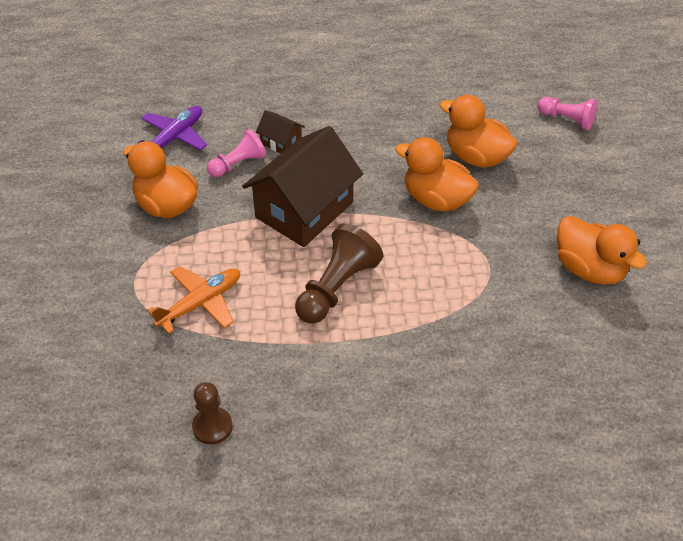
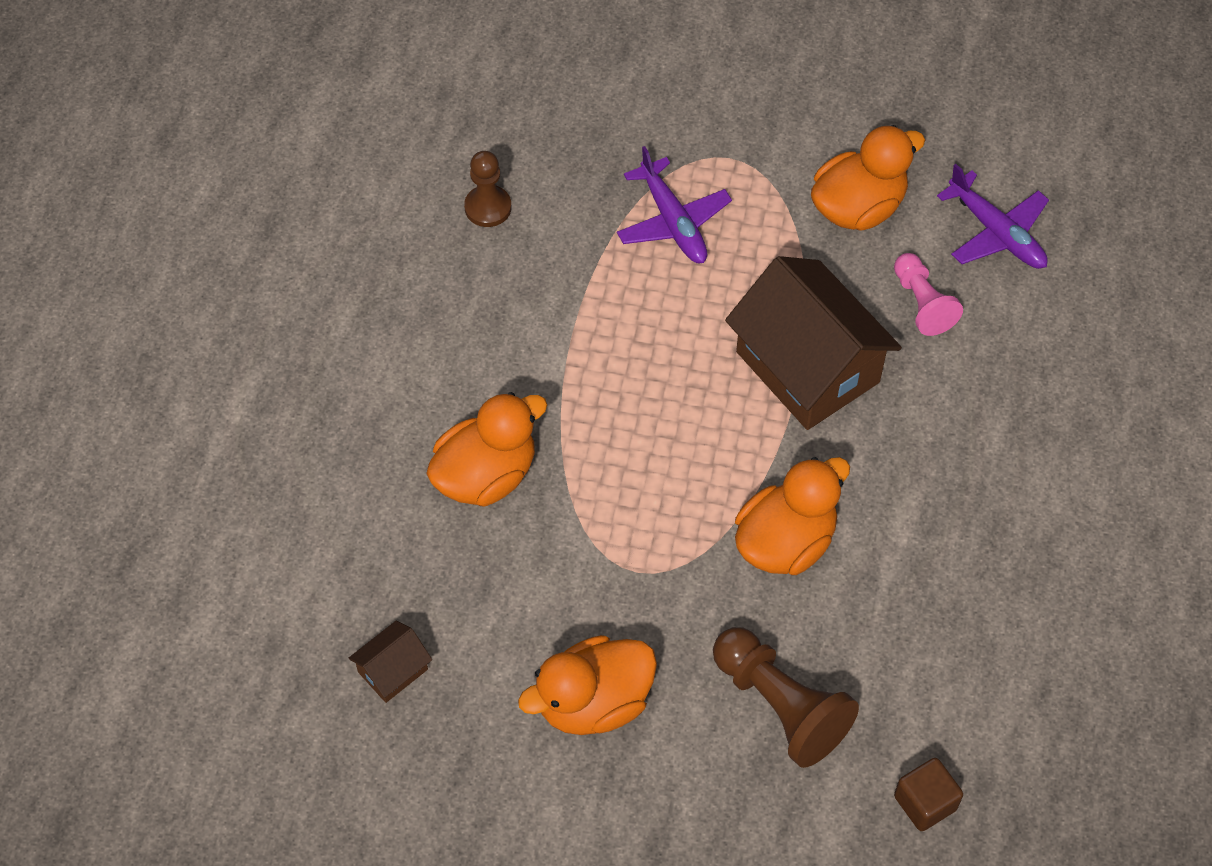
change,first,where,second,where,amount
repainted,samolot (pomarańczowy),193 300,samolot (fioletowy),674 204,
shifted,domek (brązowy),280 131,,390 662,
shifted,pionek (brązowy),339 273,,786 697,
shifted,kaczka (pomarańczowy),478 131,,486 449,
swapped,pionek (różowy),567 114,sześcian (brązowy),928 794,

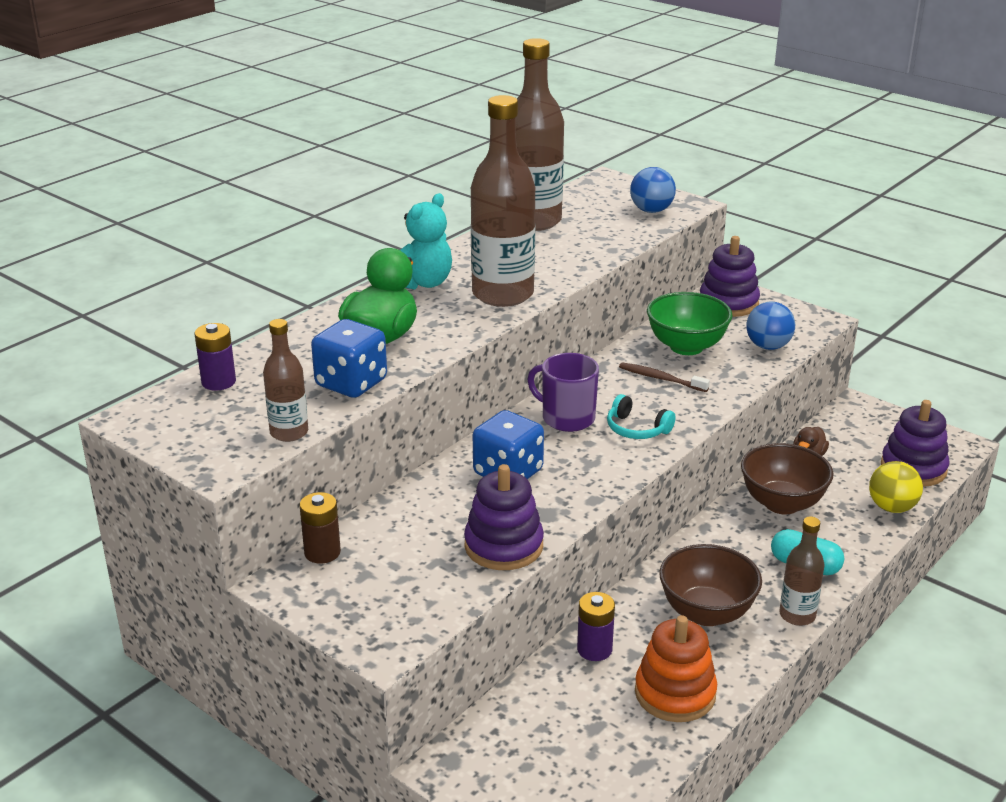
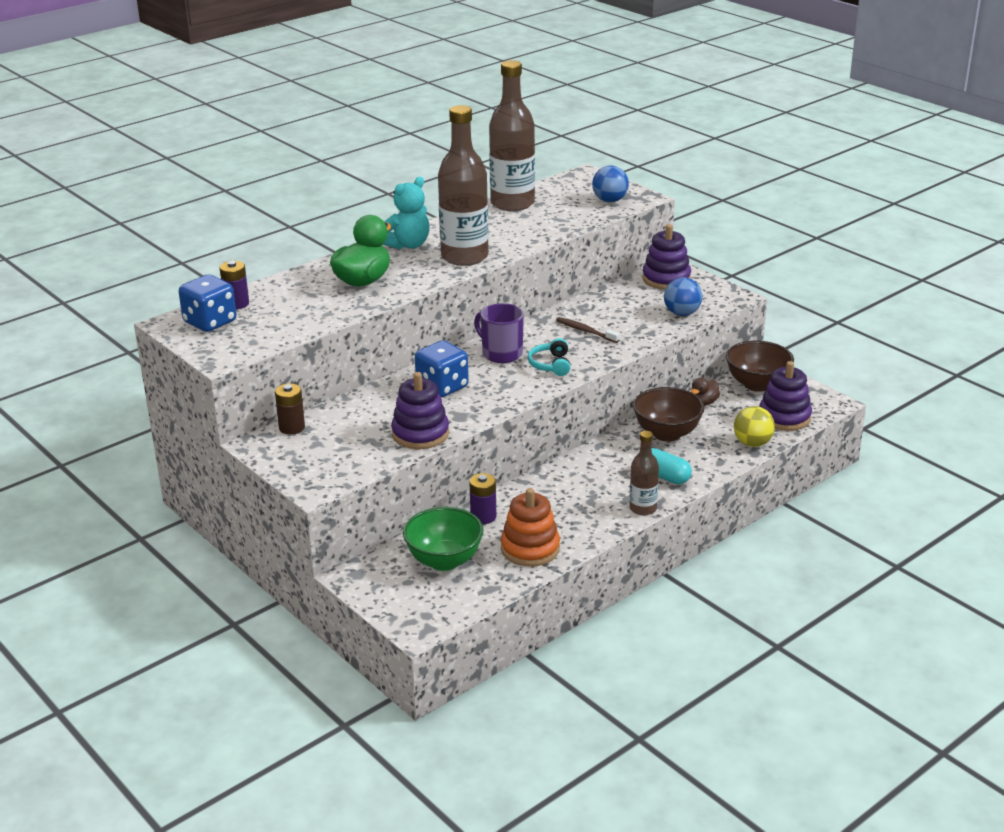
change,first,where,second,where,amount
gone,butelka (brązowy),285 380,,,
shifted,kostka do gry (niebieski),349 358,,207 303,
rotated,słuchawki (turkusowy),641 416,,549 357,45 degrees clockwise
shifted,miska (zielony),690 323,,443 539,
shifted,miska (brązowy),710 585,,760 366,

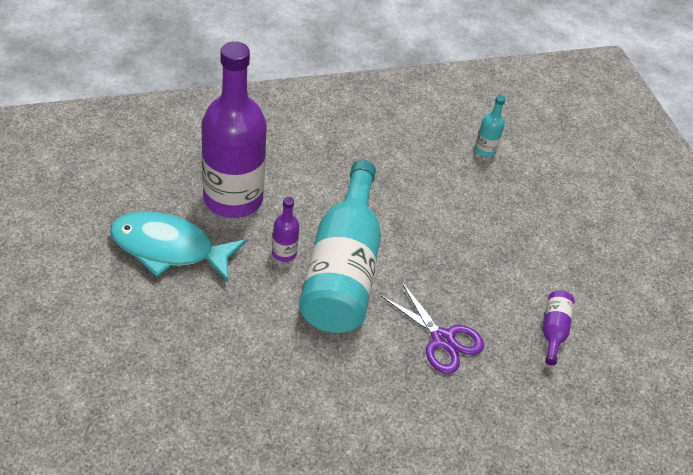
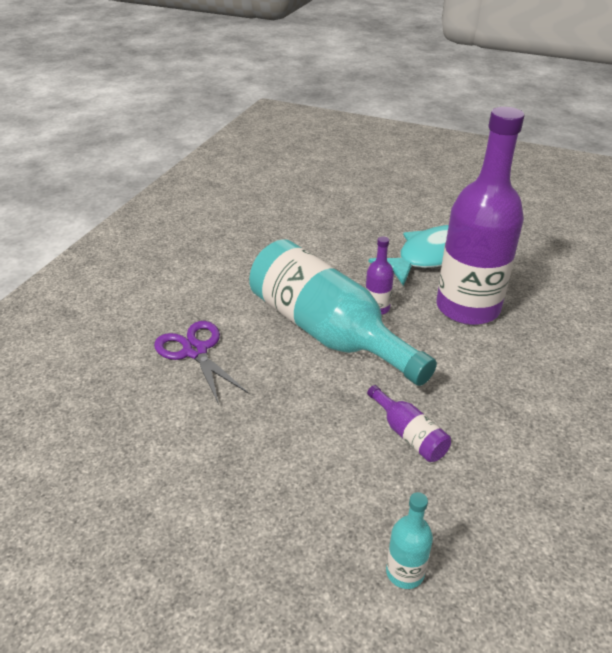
change,first,where,second,where,amount
rotated,nożyczki (fioletowy),432 327,,201 363,60 degrees clockwise
shifted,butelka (fioletowy),558 328,,409 423,

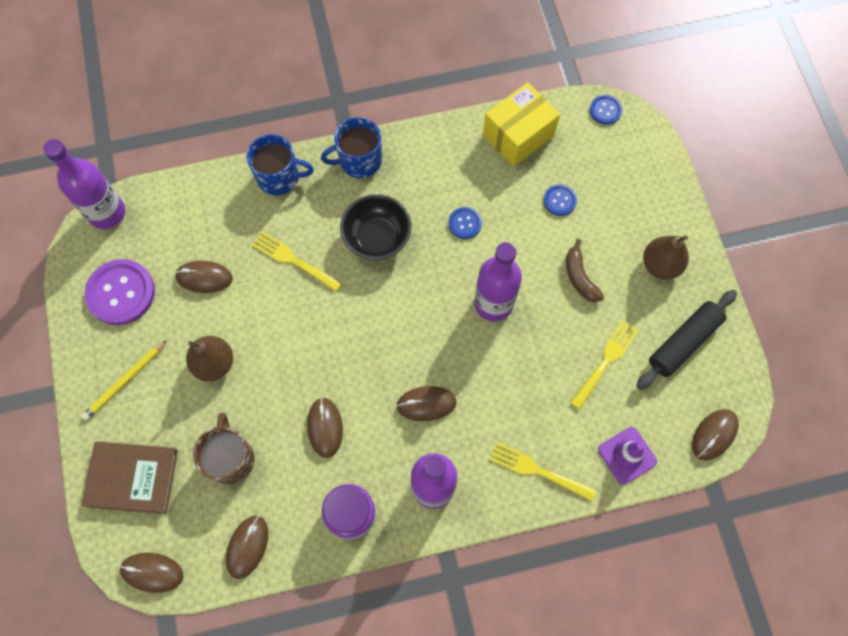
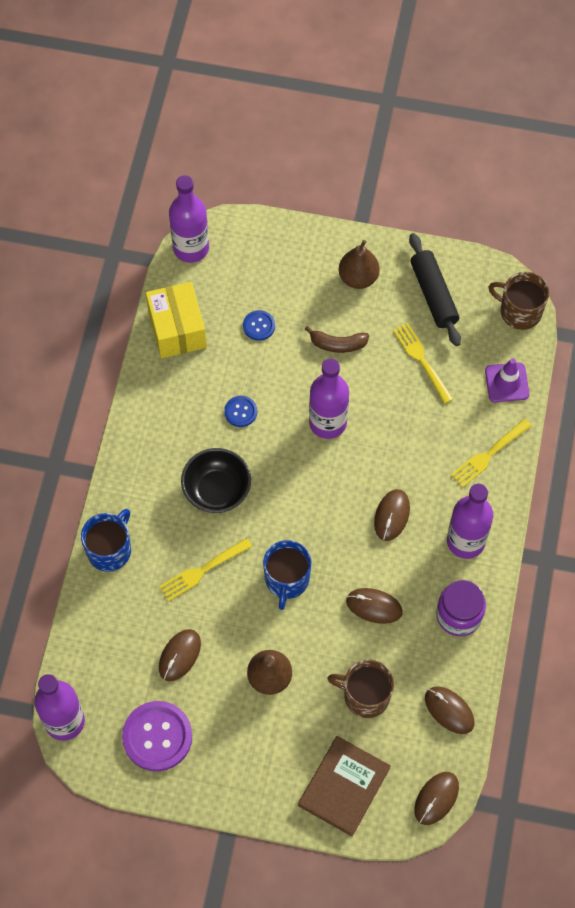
change,first,where,second,where,amount
gone,ołówek (żółty),124 380,,,
shifted,kubek (niebieski),351 147,,287 575,
swapped,guzik (niebieski),606 110,butelka (fioletowy),189 219,
swapped,myszka (brązowy),715 434,kubek (brązowy),519 301,

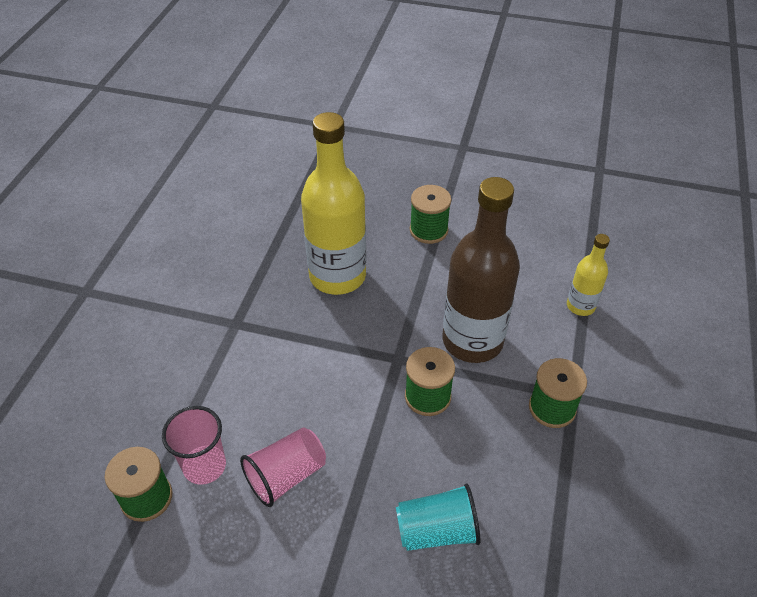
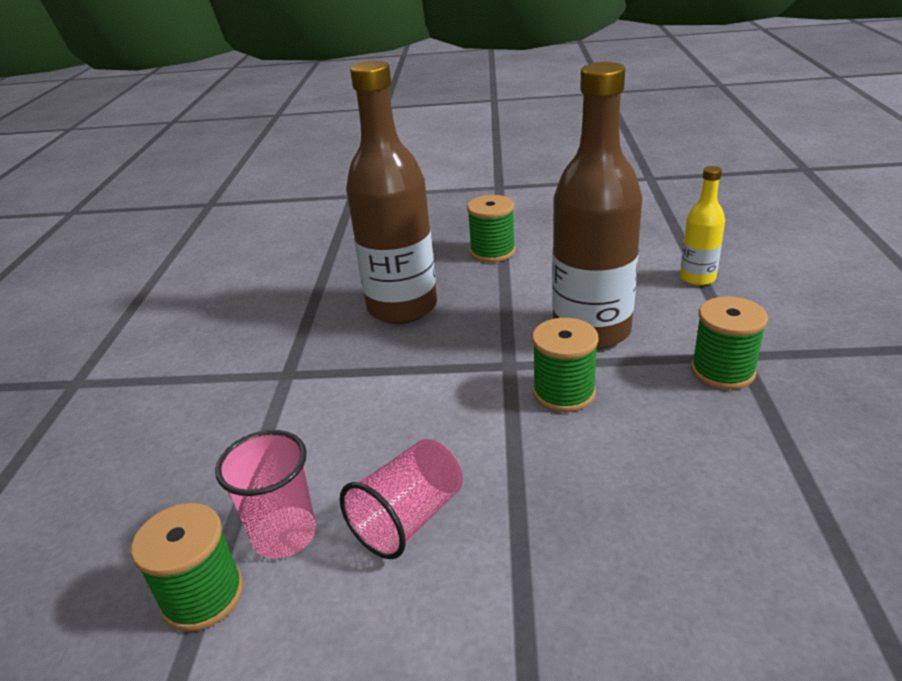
change,first,where,second,where,amount
repainted,butelka (żółty),333 203,butelka (brązowy),391 192,
gone,szklanka (turkusowy),438 517,,,

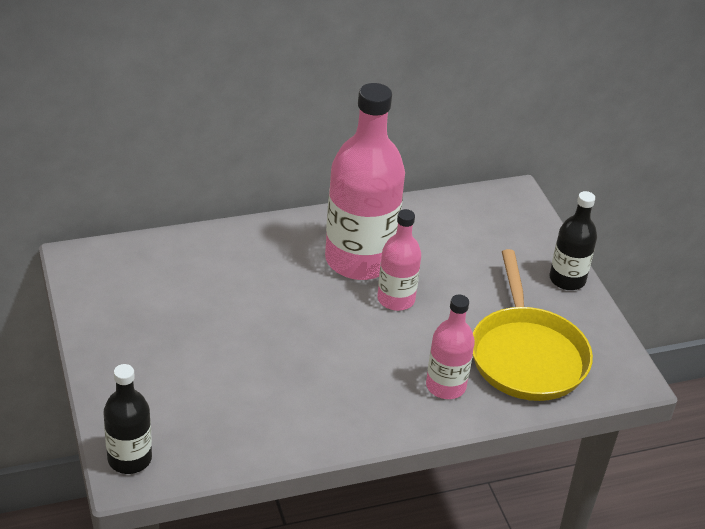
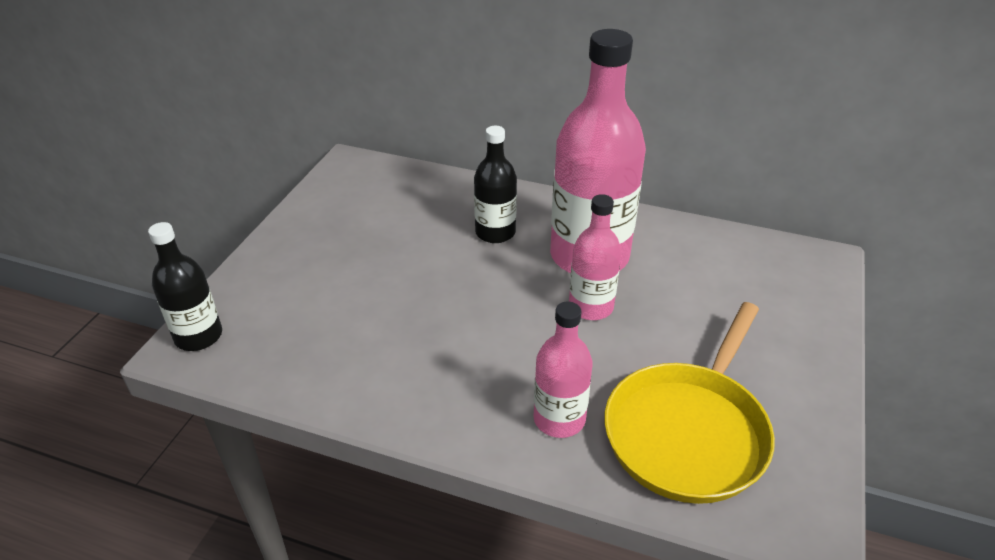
change,first,where,second,where,amount
shifted,butelka (czarny),573 240,,495 184,

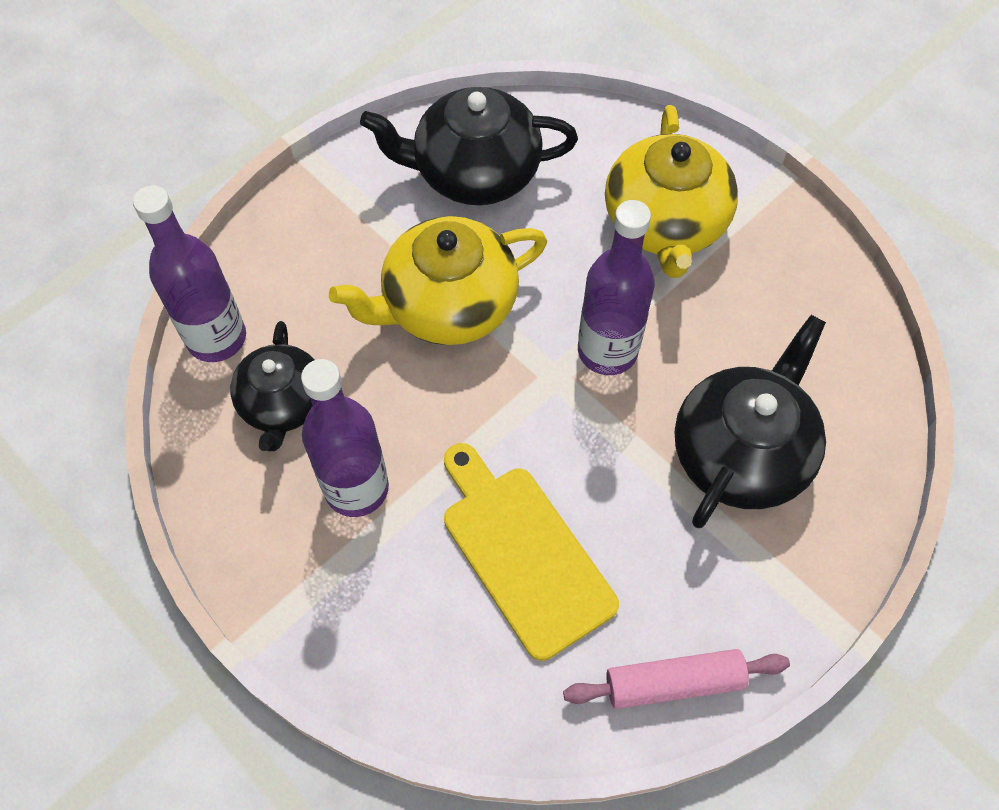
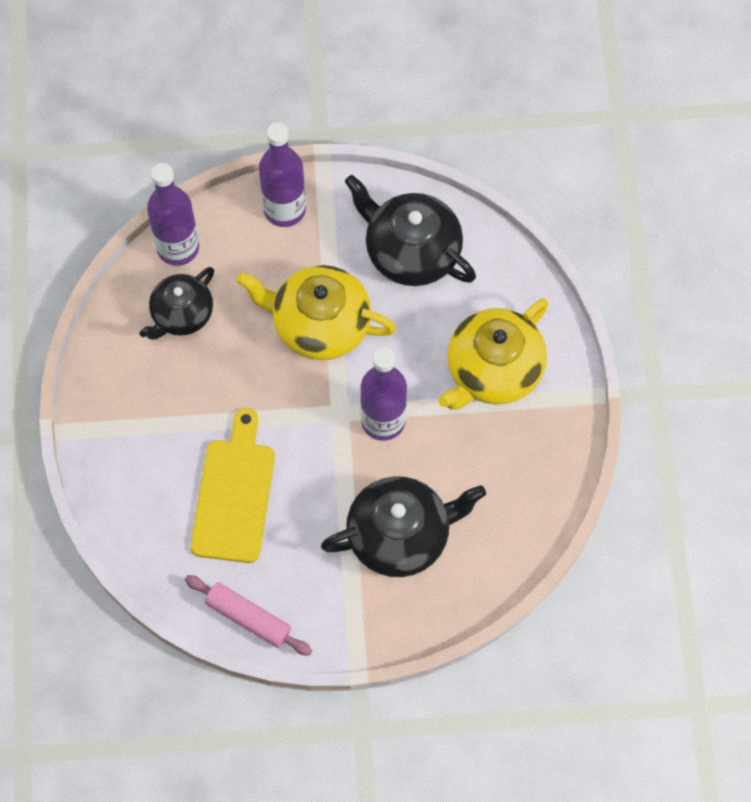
change,first,where,second,where,amount
shifted,butelka (fioletowy),345 438,,282 174,

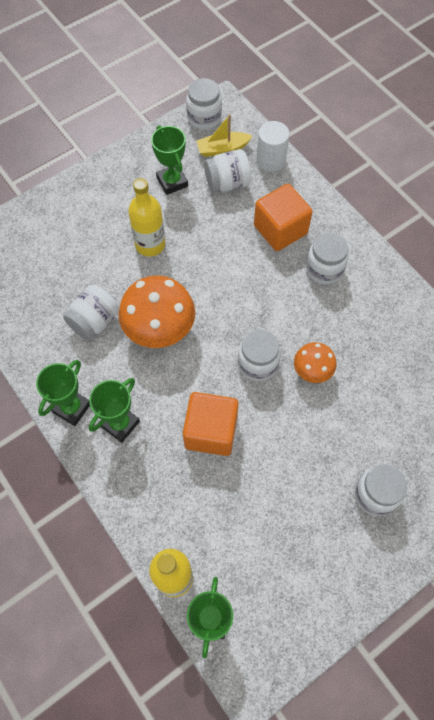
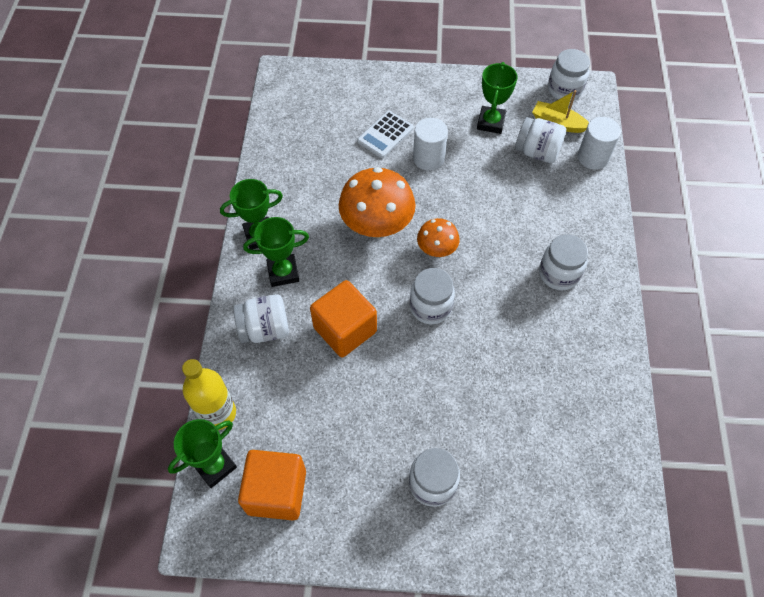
change,first,where,second,where,amount
shifted,słoik (biały),91 312,,261 318,
swapped,butelka (żółty),146 217,walec (biały),430 144,
shifted,sześcian (pomarańczowy),283 217,,272 485,
shifted,grzyb (pomarańczowy),315 362,,438 237,
new,,,kalkulator (biały),385 134,

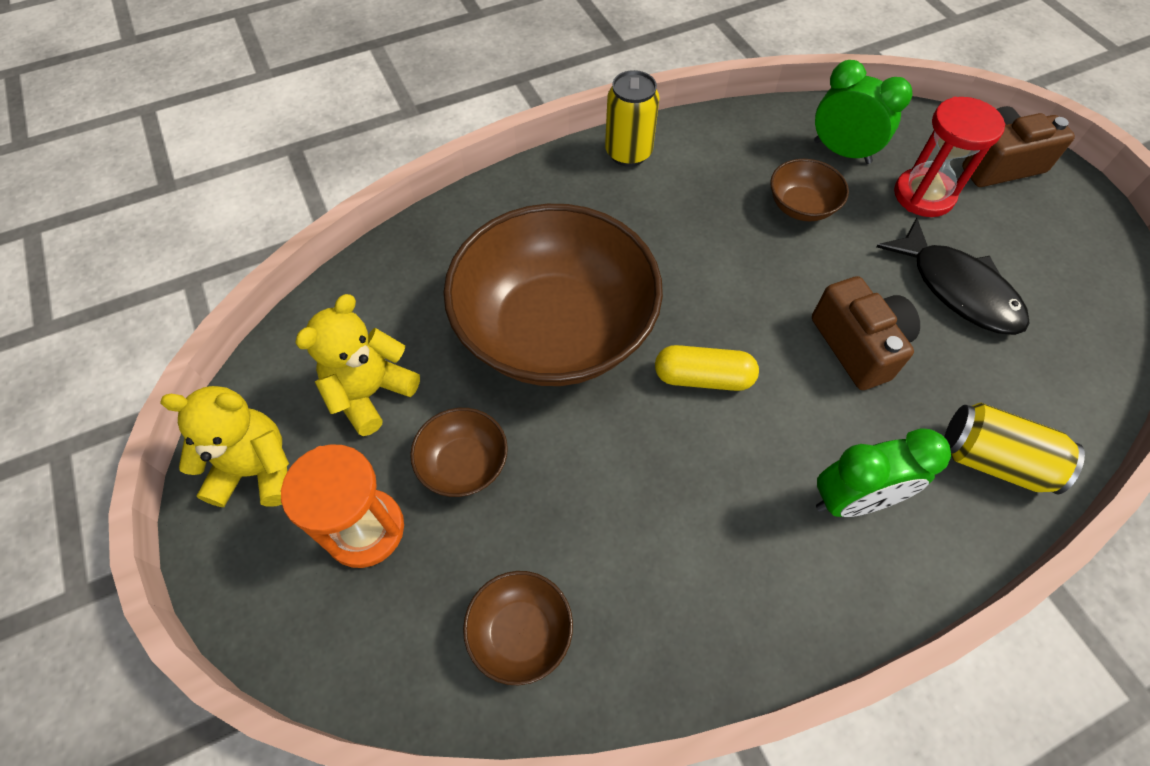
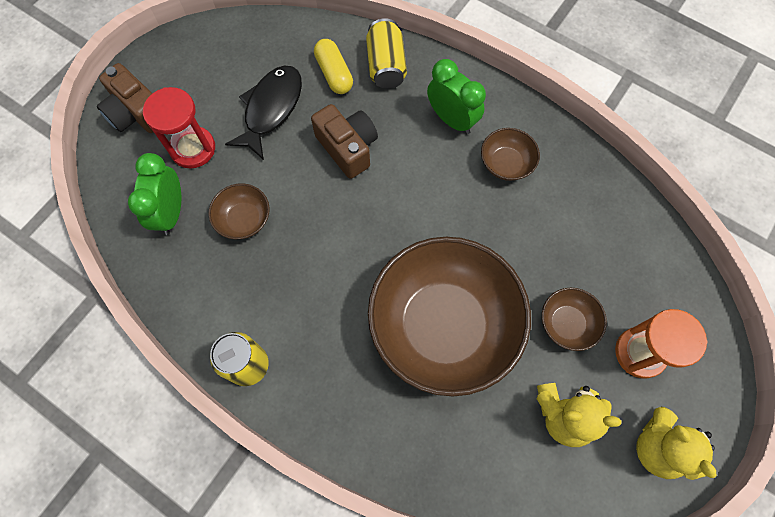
change,first,where,second,where,amount
shifted,miska (brązowy),518 628,,510 154,
shifted,kapsułka (żółty),707 368,,333 66,
rotated,aparat fotograficzny (brązowy),866 333,,344 141,105 degrees clockwise

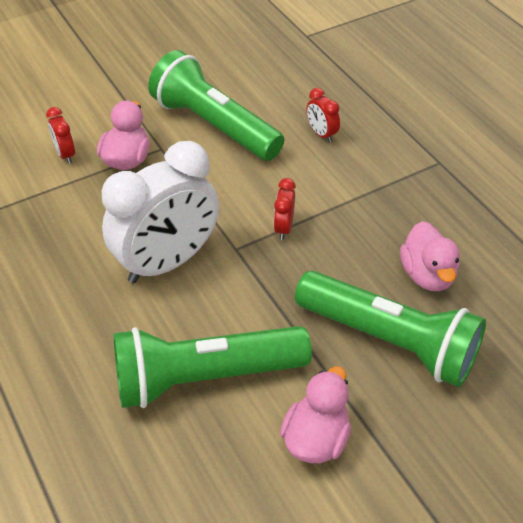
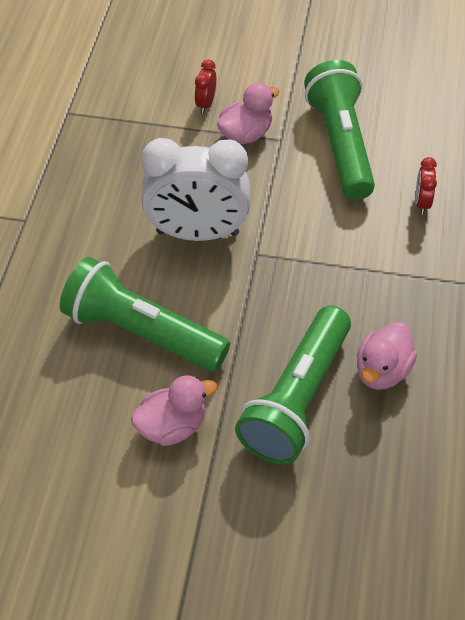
change,first,where,second,where,amount
gone,budzik (czerwony),285 209,,,
rotated,latarka (zielony),390 329,,293 385,45 degrees clockwise

